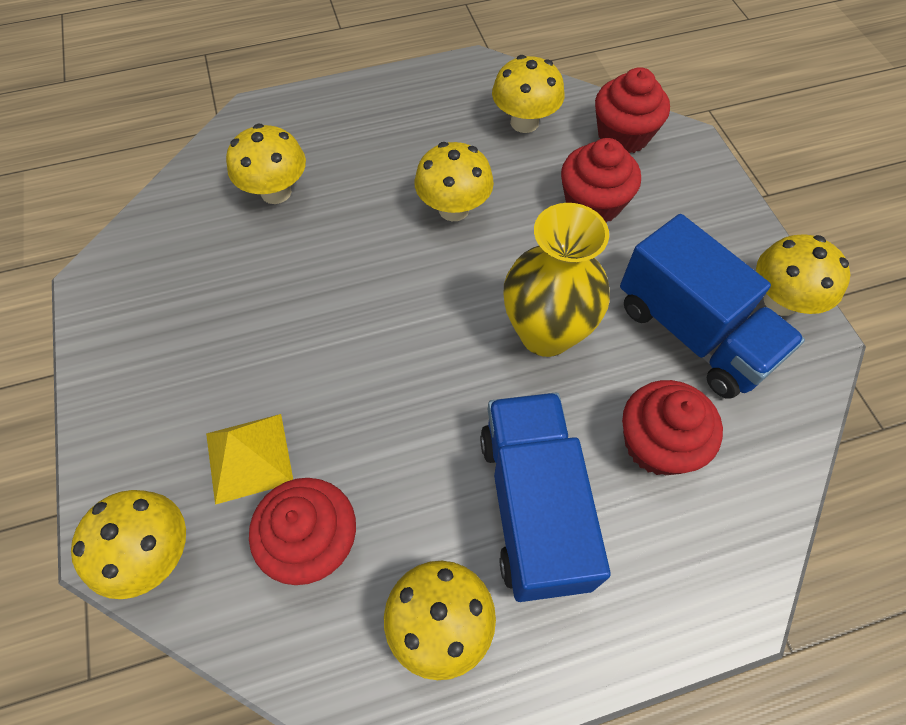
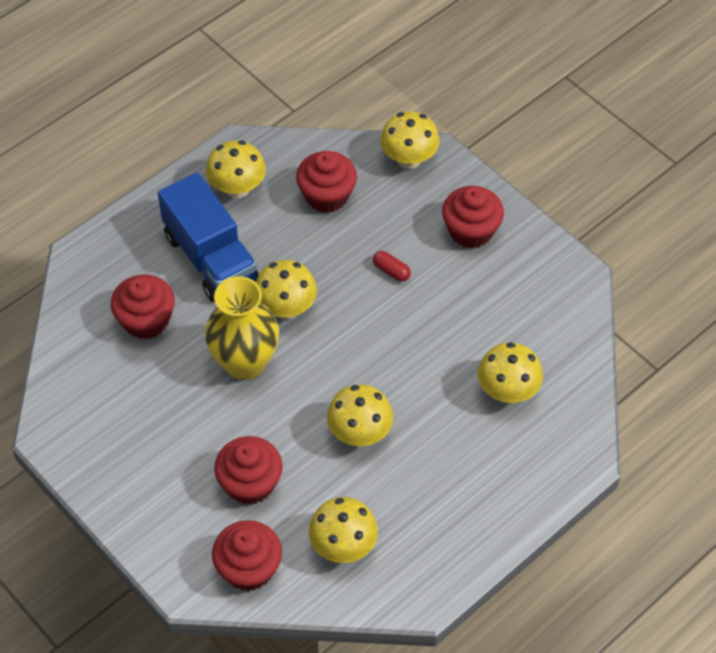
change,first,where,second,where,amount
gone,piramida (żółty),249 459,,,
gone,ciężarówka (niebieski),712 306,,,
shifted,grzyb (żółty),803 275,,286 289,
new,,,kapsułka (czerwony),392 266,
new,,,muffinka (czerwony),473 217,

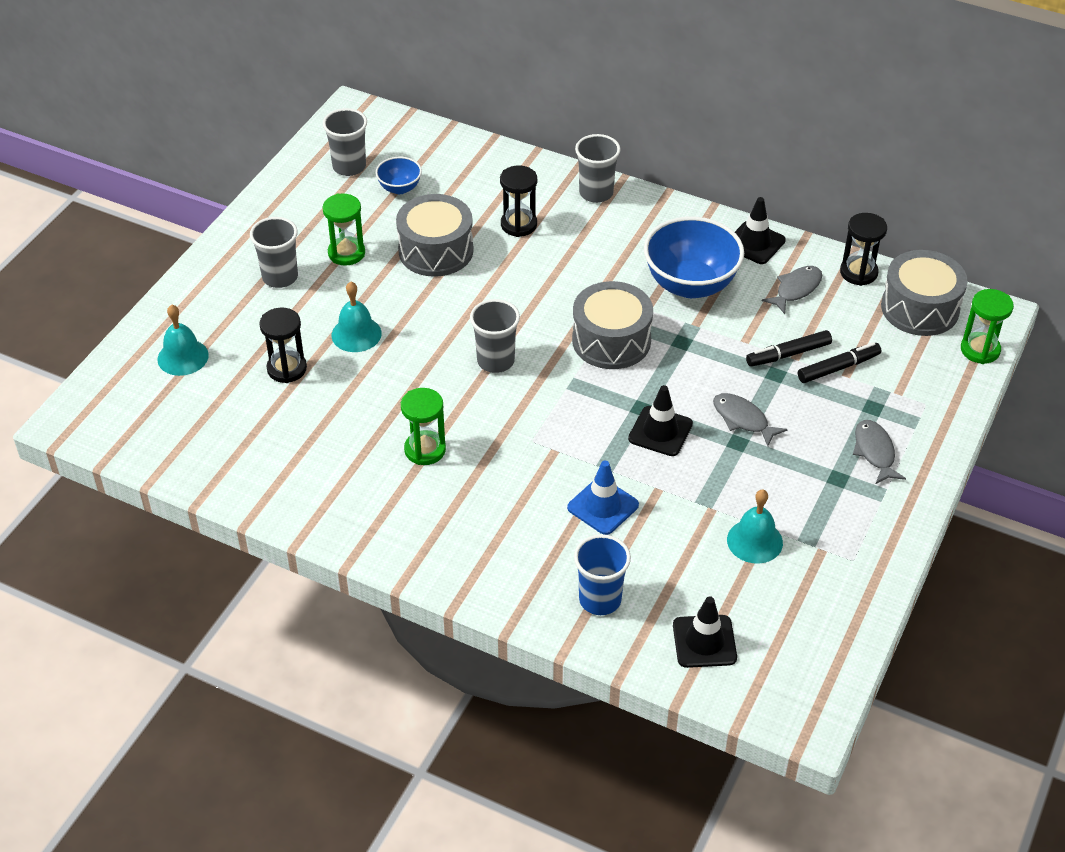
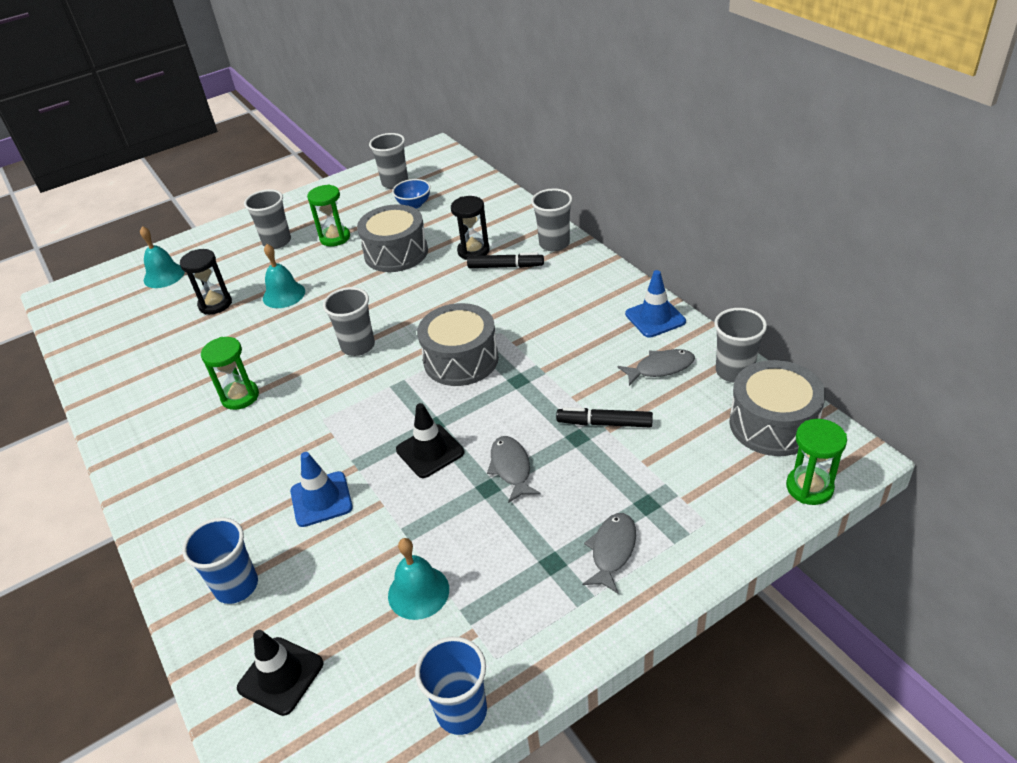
change,first,where,second,where,amount
gone,miska (niebieski),694 257,,,
repainted,pachołek (czarny),760 230,pachołek (niebieski),655 304,
shifted,flamaster (czarny),839 362,,505 260,
swapped,klepsydra (czarny),863 249,szklanka (szary),740 345,
new,,,szklanka (niebieski),451 686,

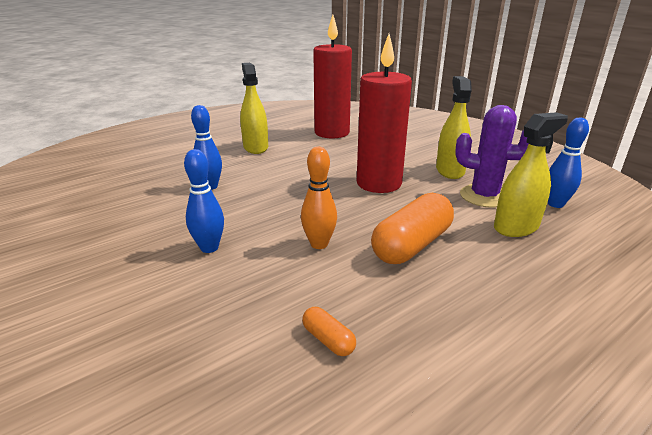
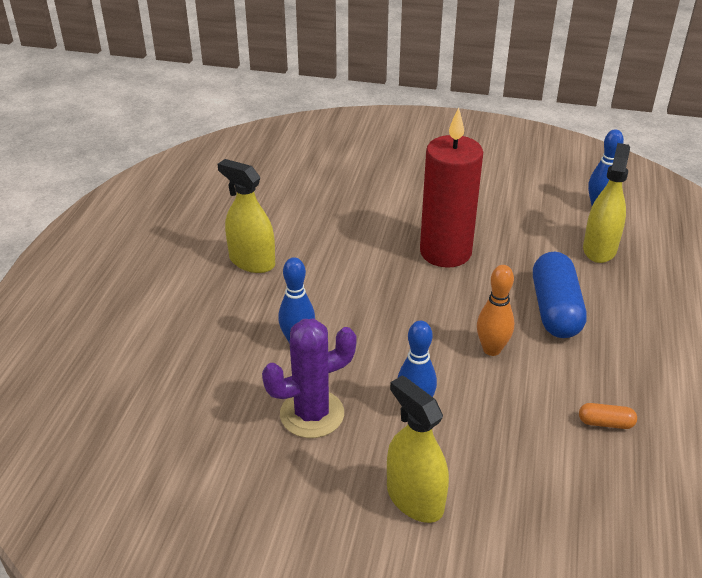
change,first,where,second,where,amount
gone,świeca (czerwony),332 76,,,
repainted,kapsułka (pomarańczowy),412 228,kapsułka (niebieski),560 294,
shifted,spryskiwacz (żółty),454 127,,418 449,
shifted,kaktus (fioletowy),492 156,,309 378,

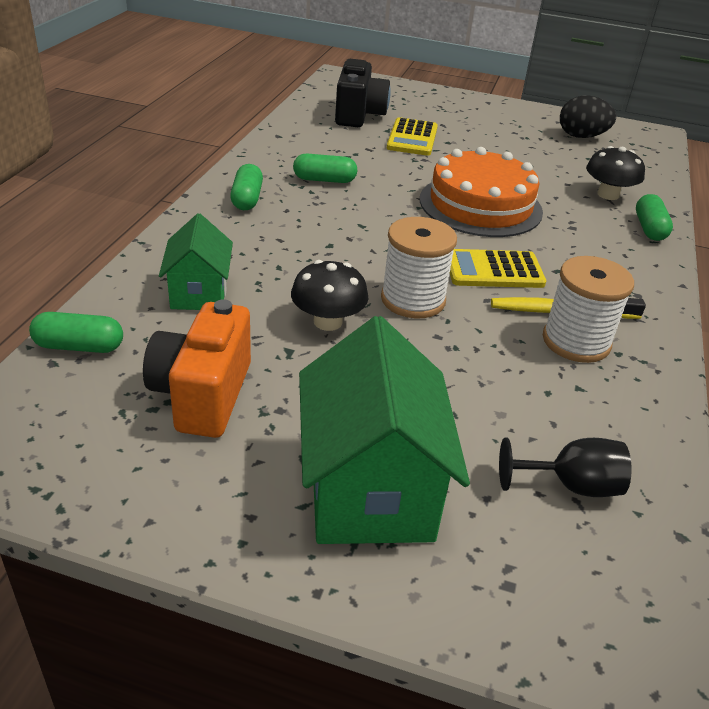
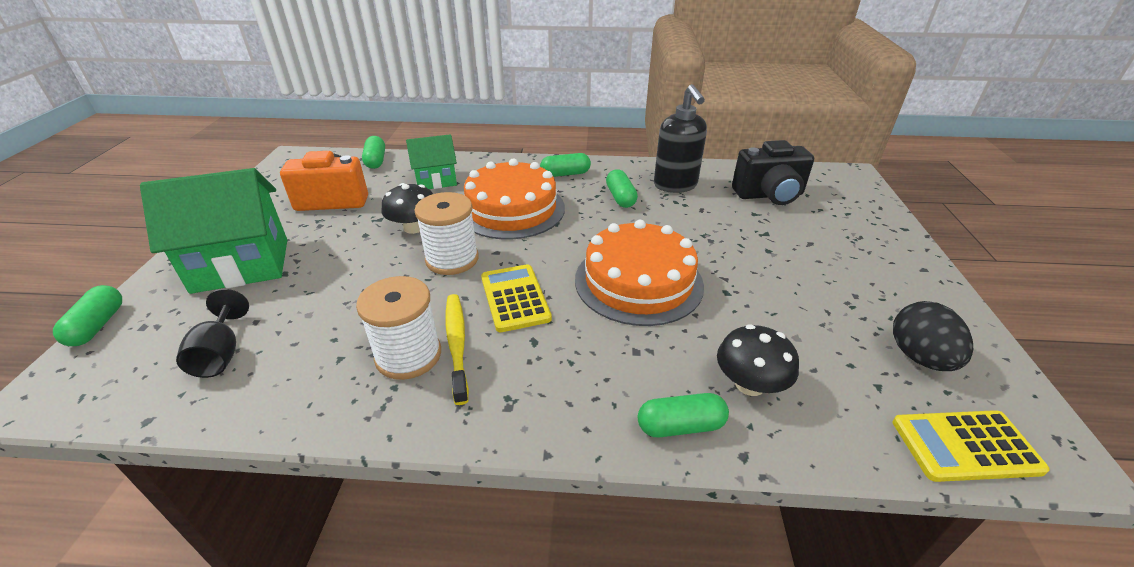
change,first,where,second,where,amount
shifted,kalkulator (żółty),412 136,,971 446,
new,,,kapsułka (zielony),87 315,
new,,,tort (pomarańczowy),514 199,
new,,,dozownik mydła (czarny),680 138,

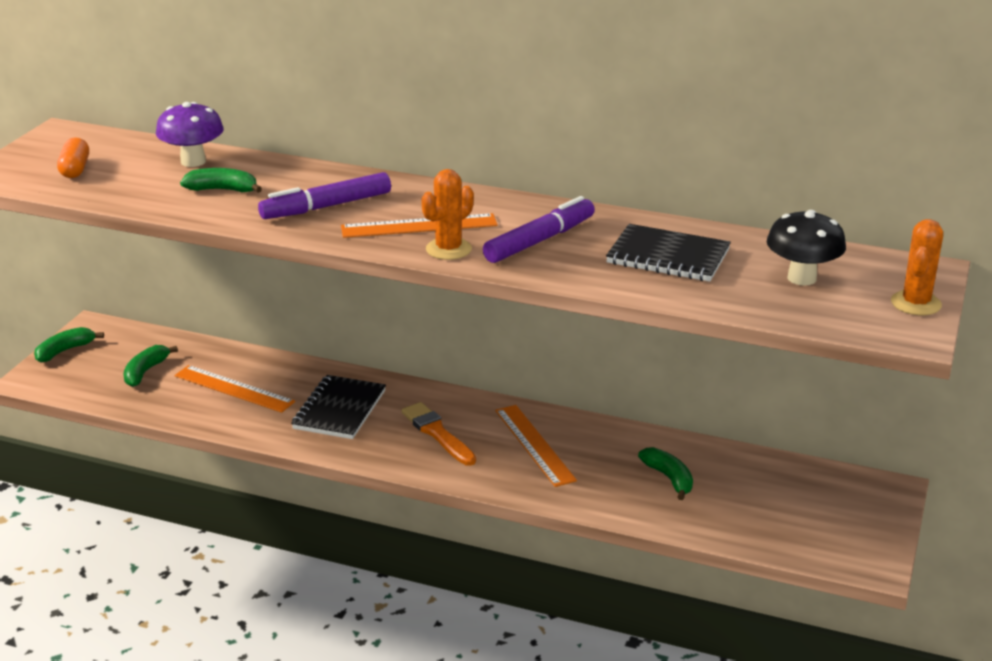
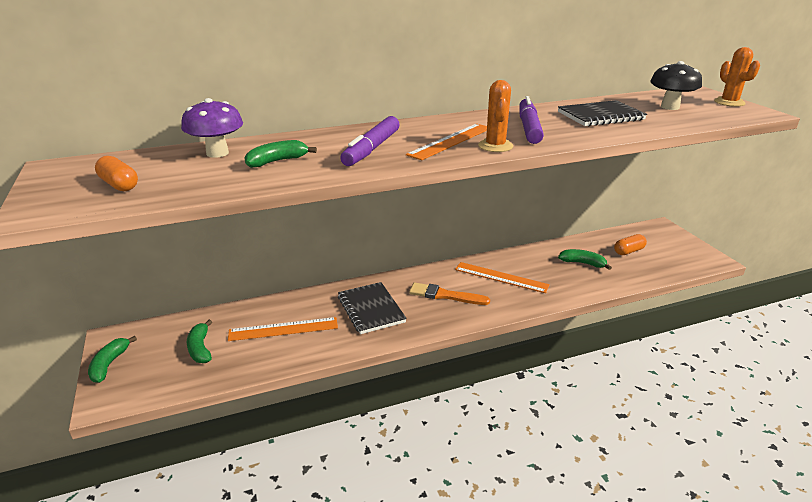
change,first,where,second,where,amount
new,,,kapsułka (pomarańczowy),630 244,

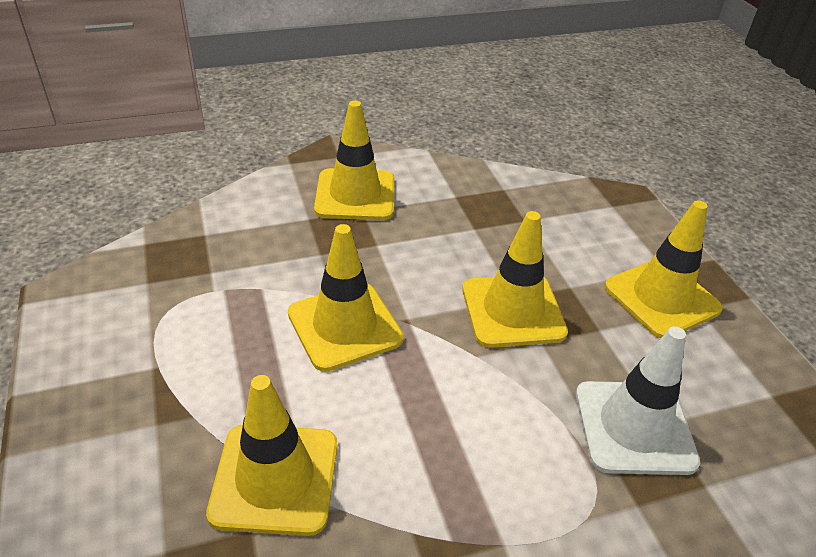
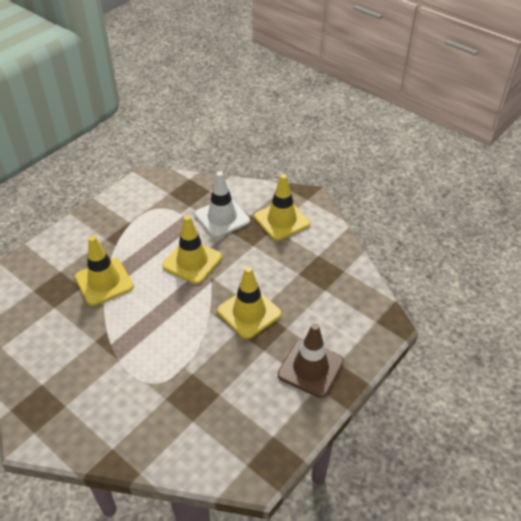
change,first,where,second,where,amount
shifted,pachołek (biały),638 400,,222 204,
repainted,pachołek (żółty),664 269,pachołek (brązowy),311 360,

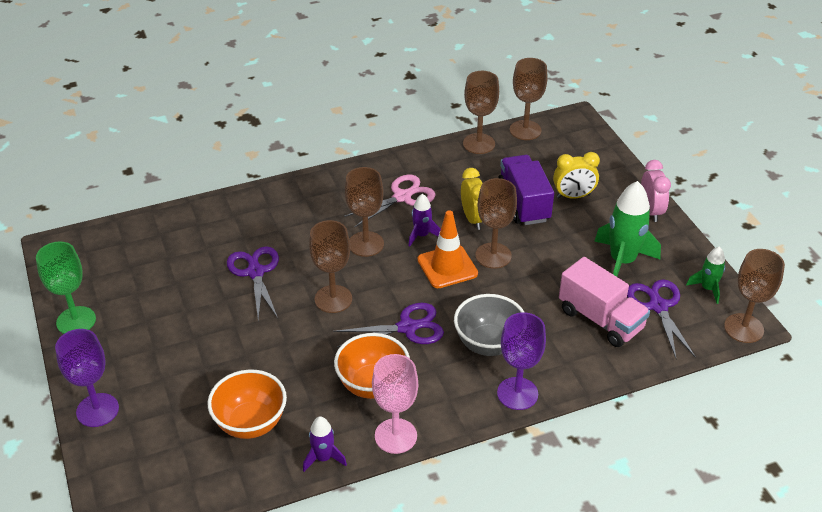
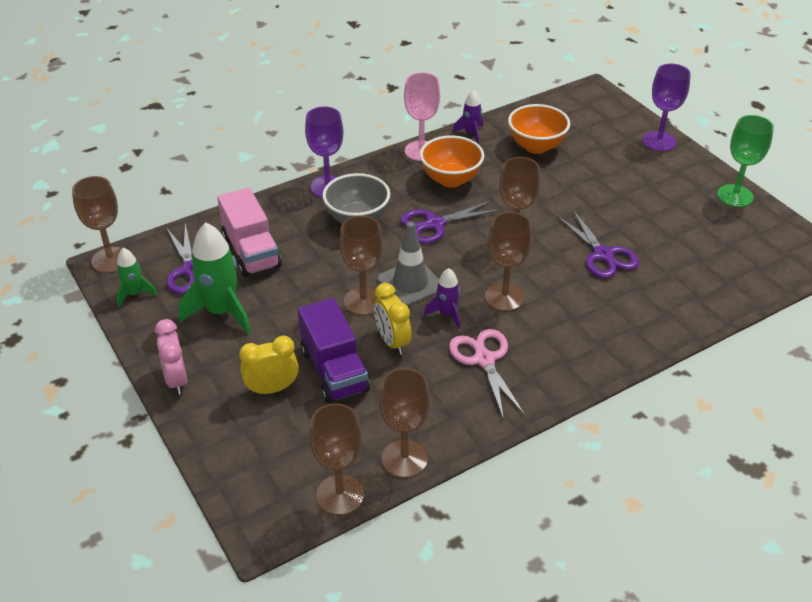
change,first,where,second,where,amount
rotated,nożyczki (różowy),390 201,,487 374,120 degrees clockwise
repainted,pachołek (pomarańczowy),448 249,pachołek (szary),408 264,
rotated,ciężarówka (różowy),604 302,,249 232,150 degrees counterclockwise

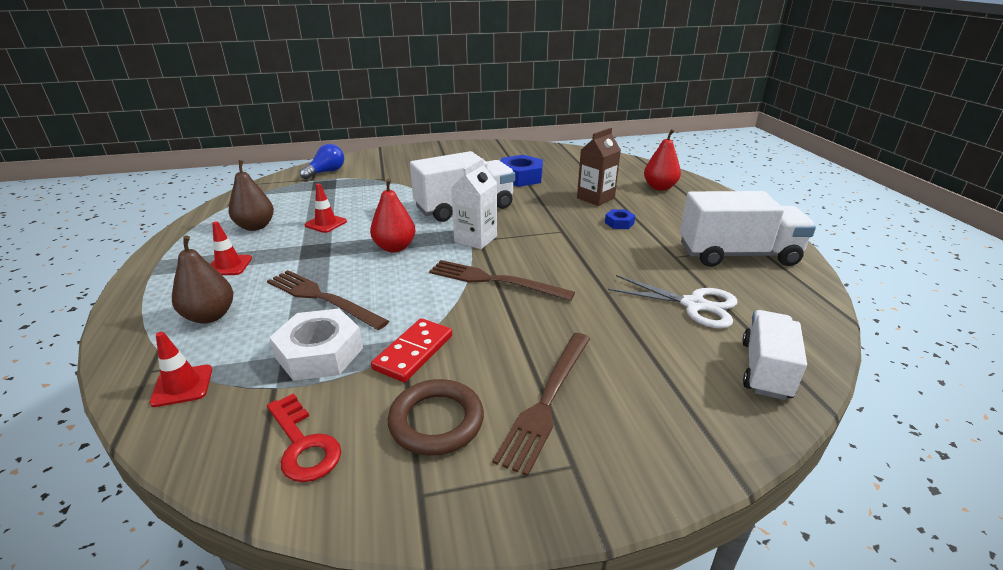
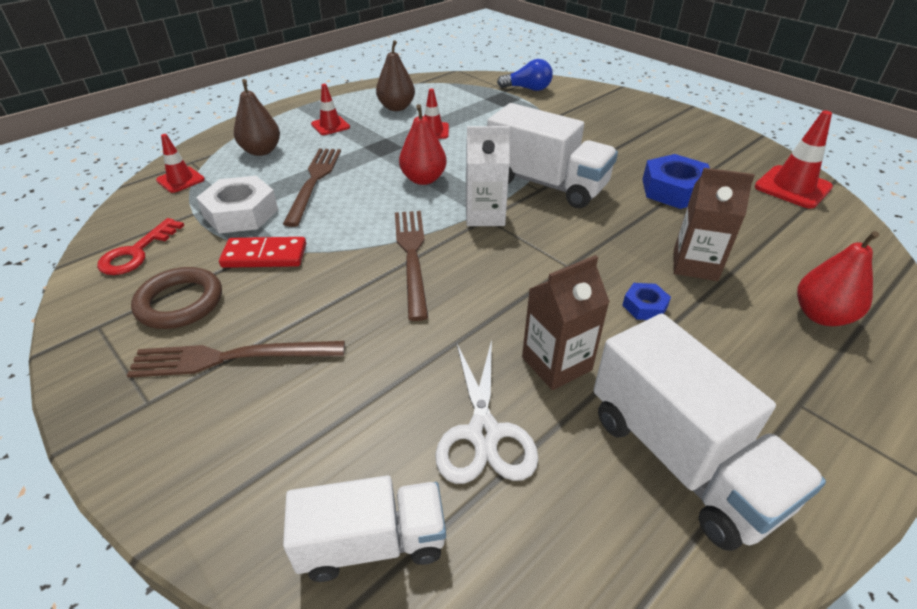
change,first,where,second,where,amount
new,,,karton mleka (brązowy),566 322,
new,,,pachołek (czerwony),794 160,

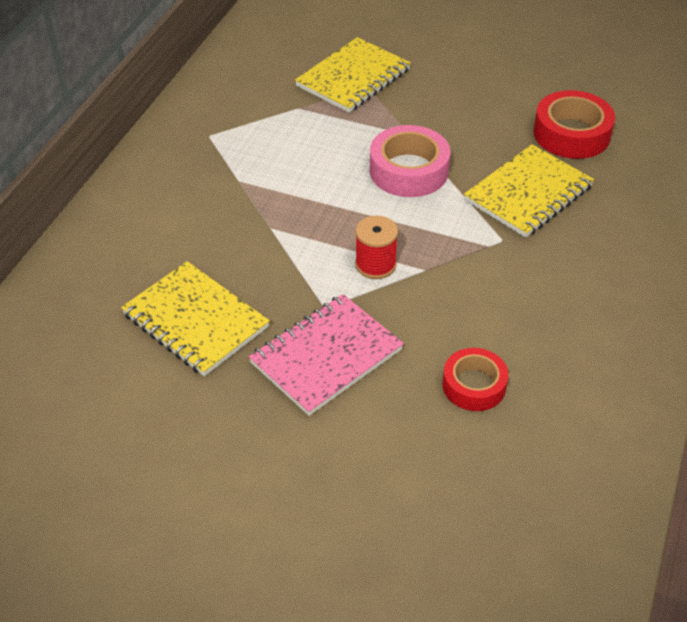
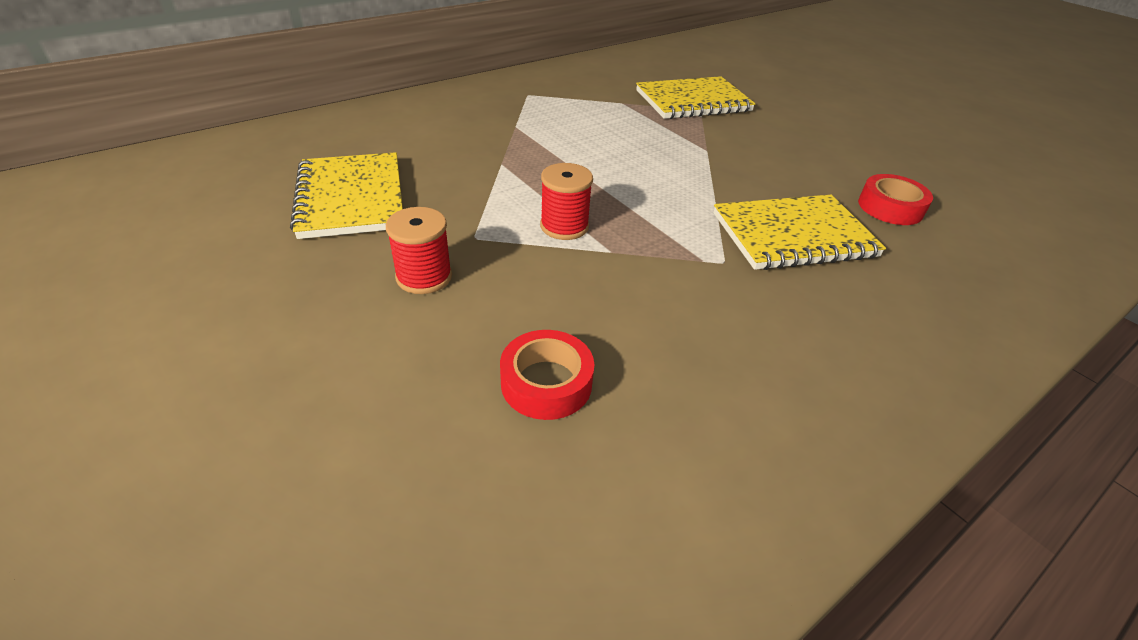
change,first,where,second,where,amount
swapped,zeszyt (różowy),326 355,szpulka (czerwony),419 250,
gone,taśma klejąca (różowy),410 161,,,
scaled,taśma klejąca (czerwony),574 124,,895 199,x0.66

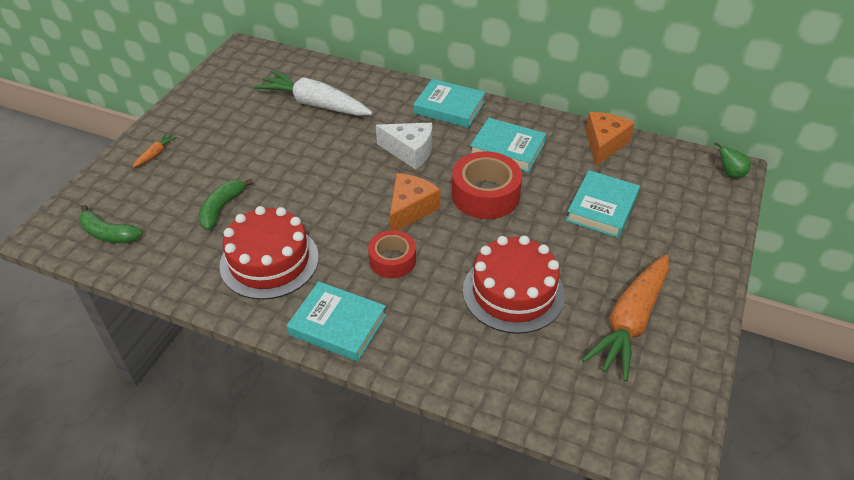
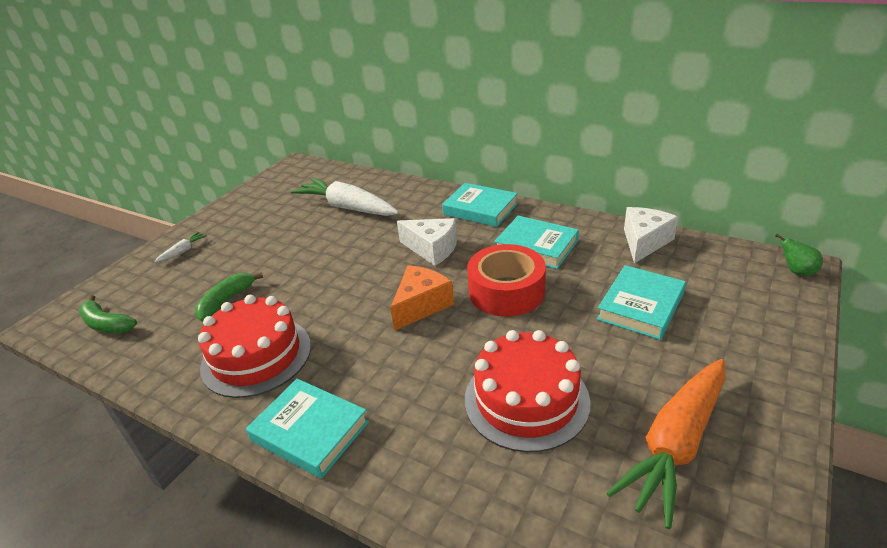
change,first,where,second,where,amount
repainted,marchewka (pomarańczowy),155 150,marchewka (biały),180 247,
gone,taśma klejąca (czerwony),392 254,,,
repainted,ser (pomarańczowy),610 139,ser (biały),651 235,

